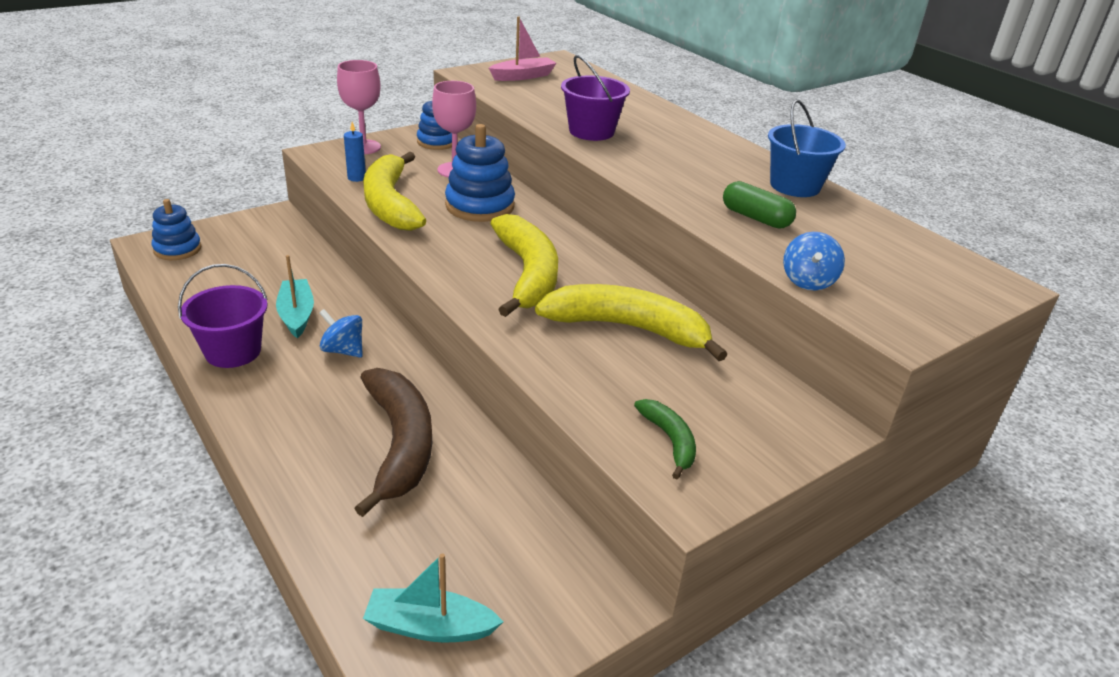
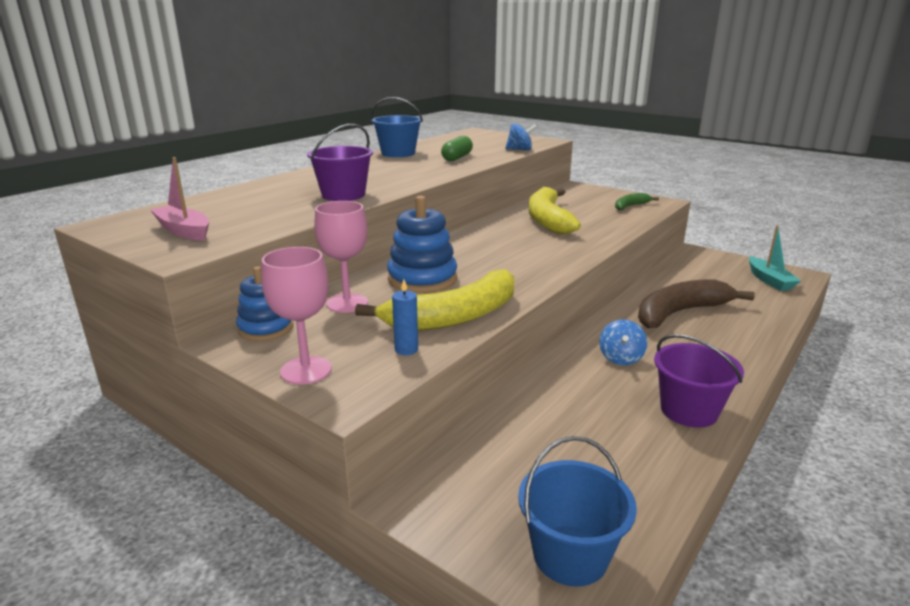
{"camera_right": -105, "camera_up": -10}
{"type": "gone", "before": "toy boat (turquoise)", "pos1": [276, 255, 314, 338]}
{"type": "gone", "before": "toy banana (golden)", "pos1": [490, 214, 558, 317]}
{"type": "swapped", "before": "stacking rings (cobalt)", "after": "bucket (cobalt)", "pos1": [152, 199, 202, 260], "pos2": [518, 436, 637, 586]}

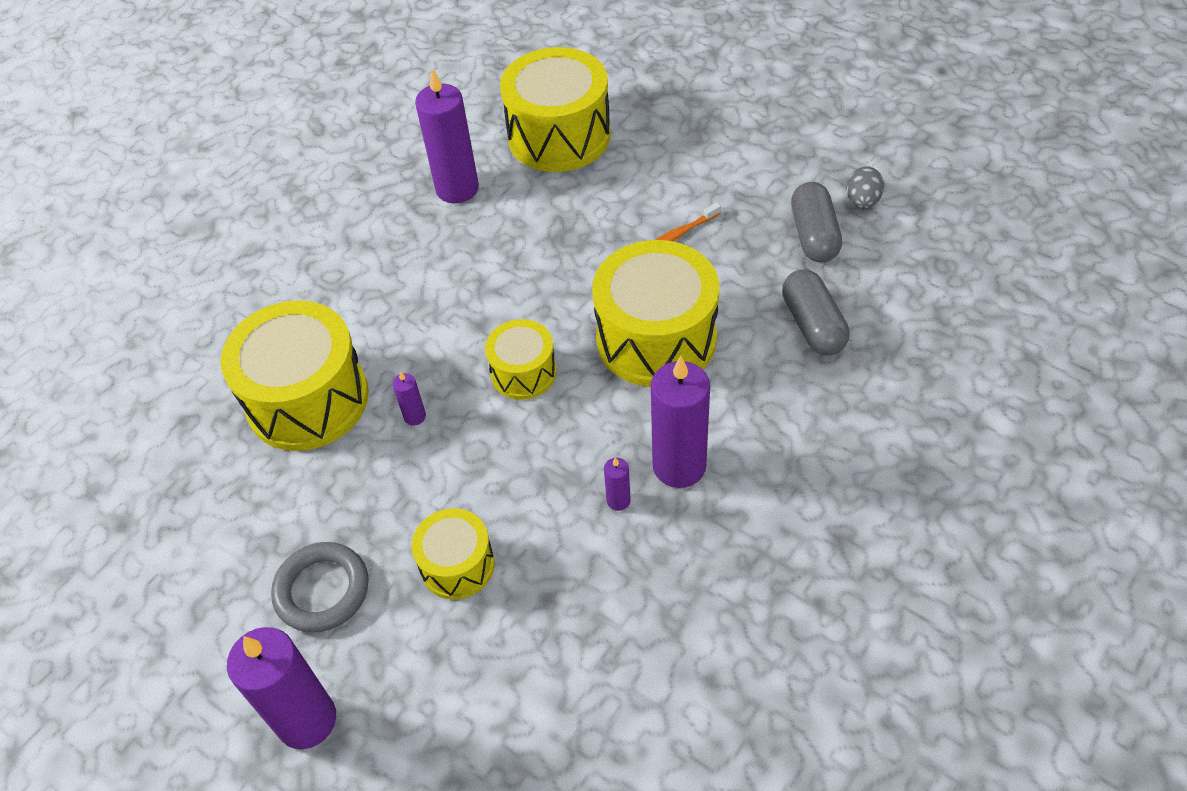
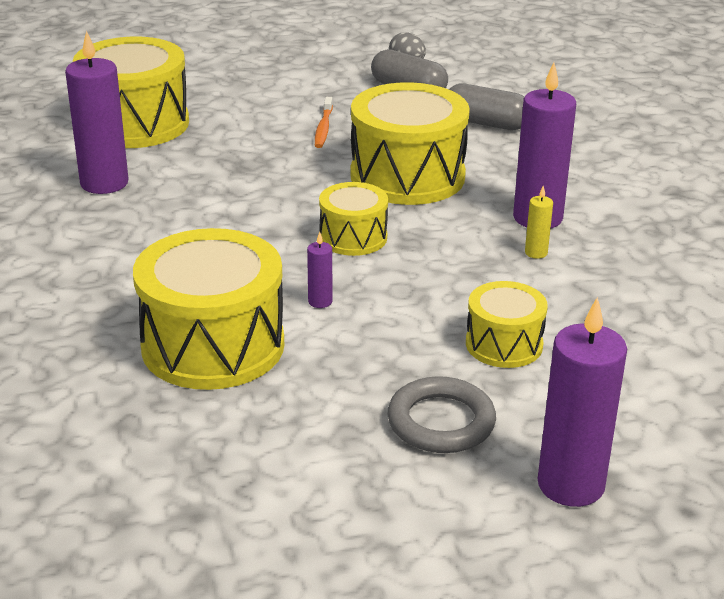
{"camera_right": -55, "camera_up": -20}
{"type": "repainted", "before": "candle (violet)", "after": "candle (golden)", "pos1": [604, 457, 631, 511], "pos2": [525, 186, 553, 259]}

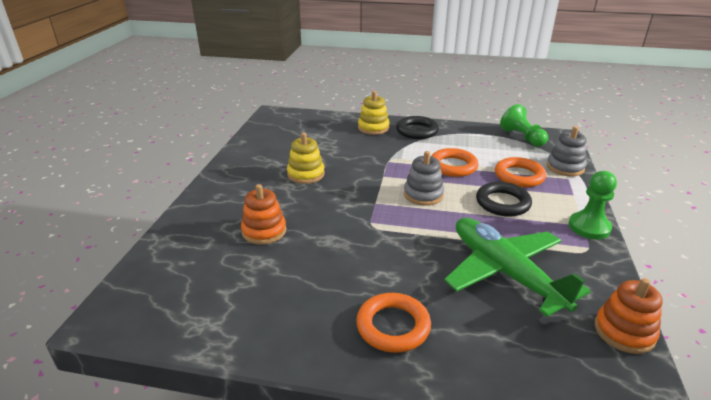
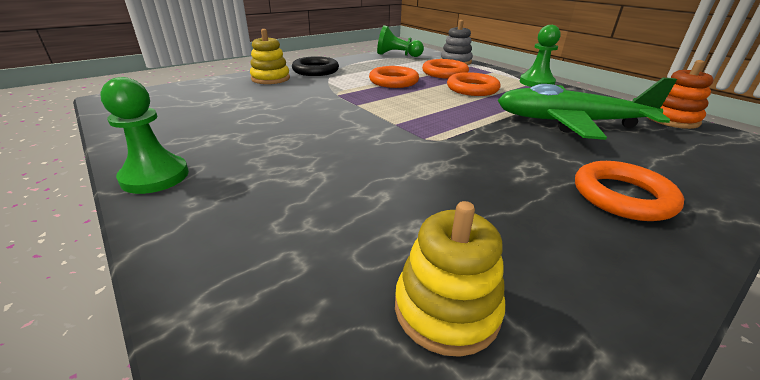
{"camera_right": -50, "camera_up": 0}
{"type": "gone", "before": "stacking rings (orange-coloured)", "pos1": [241, 184, 286, 245]}
{"type": "gone", "before": "stacking rings (gray)", "pos1": [404, 151, 444, 206]}
{"type": "new", "after": "chess pawn (emerald)", "pos2": [100, 77, 189, 194]}
{"type": "shifted", "before": "stacking rings (golden)", "pos1": [287, 132, 325, 184], "pos2": [395, 201, 505, 357]}
{"type": "repainted", "before": "hoop (jet-black)", "after": "hoop (orange-coloured)", "pos1": [476, 182, 532, 217], "pos2": [447, 72, 501, 96]}

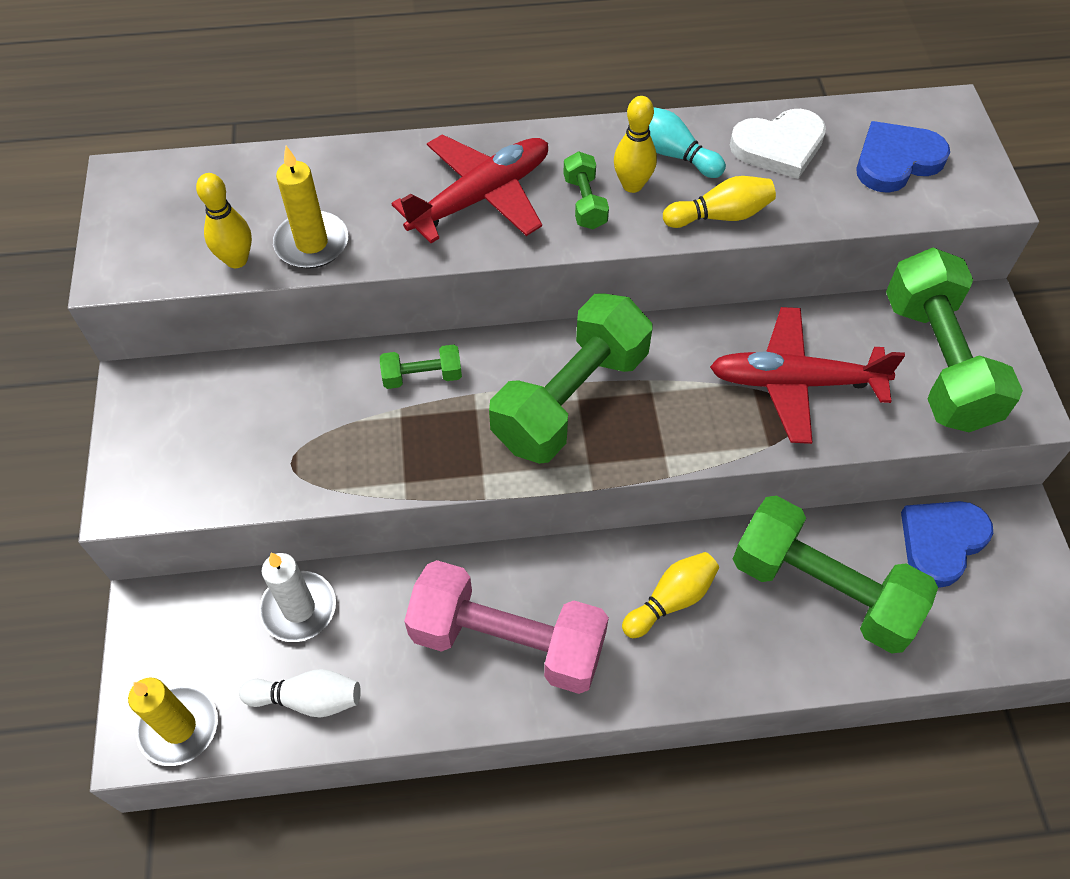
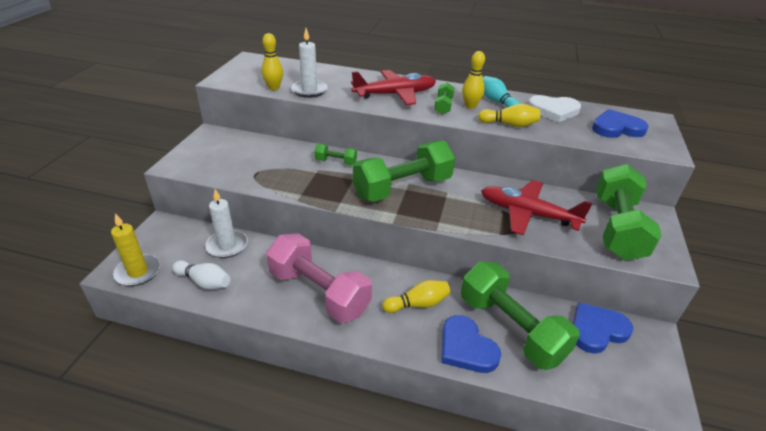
{"camera_right": 20, "camera_up": -20}
{"type": "new", "after": "love heart (cobalt)", "pos2": [442, 315, 501, 373]}
{"type": "repainted", "before": "candle (golden)", "after": "candle (snow-white)", "pos1": [273, 146, 348, 269], "pos2": [291, 28, 328, 98]}

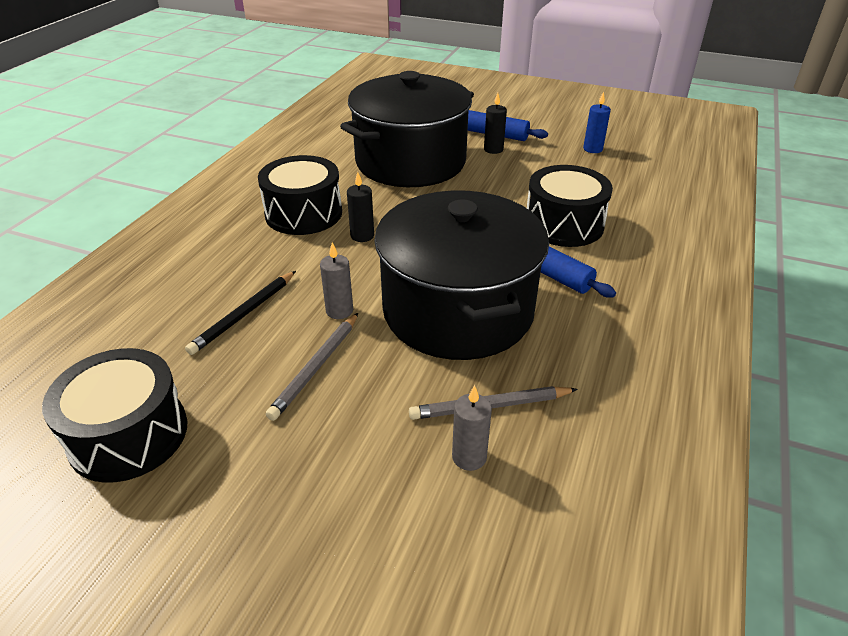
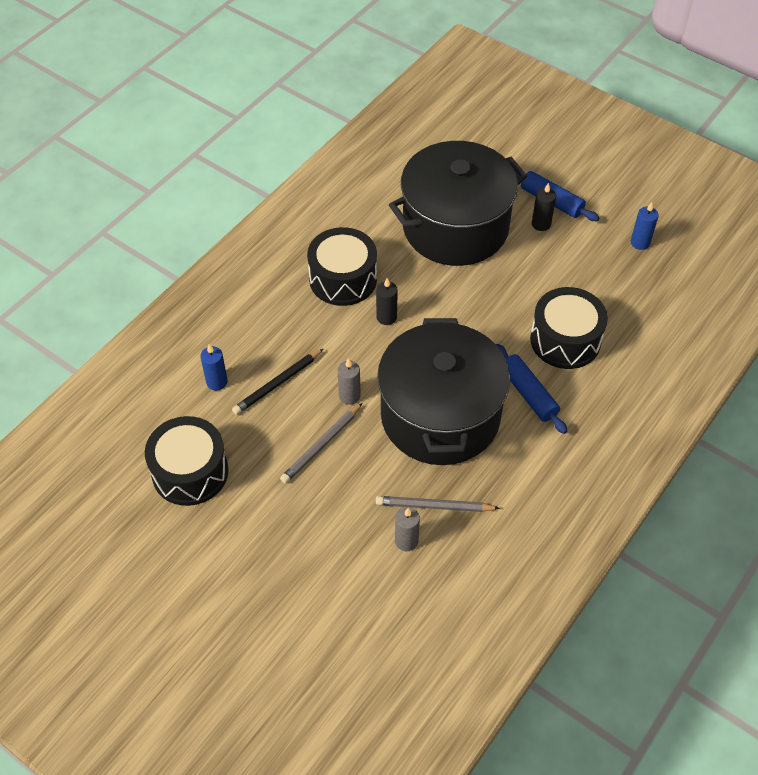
{"camera_right": 15, "camera_up": 15}
{"type": "new", "after": "candle (cobalt)", "pos2": [200, 344, 228, 390]}

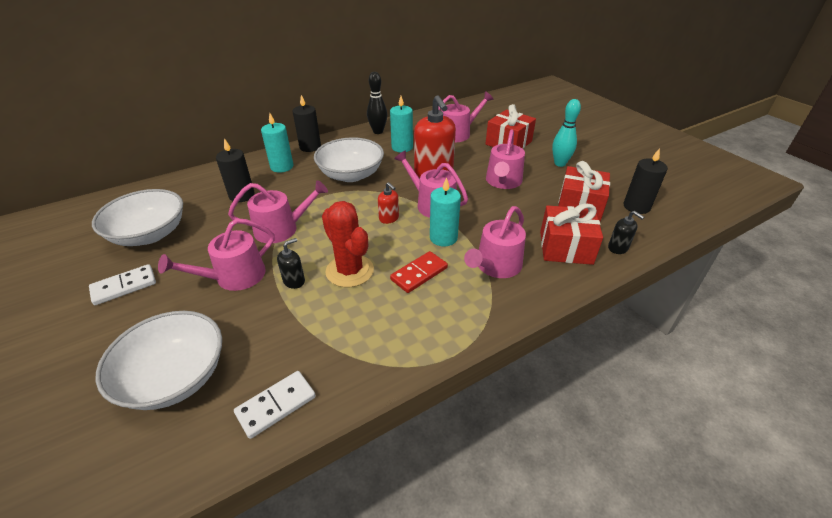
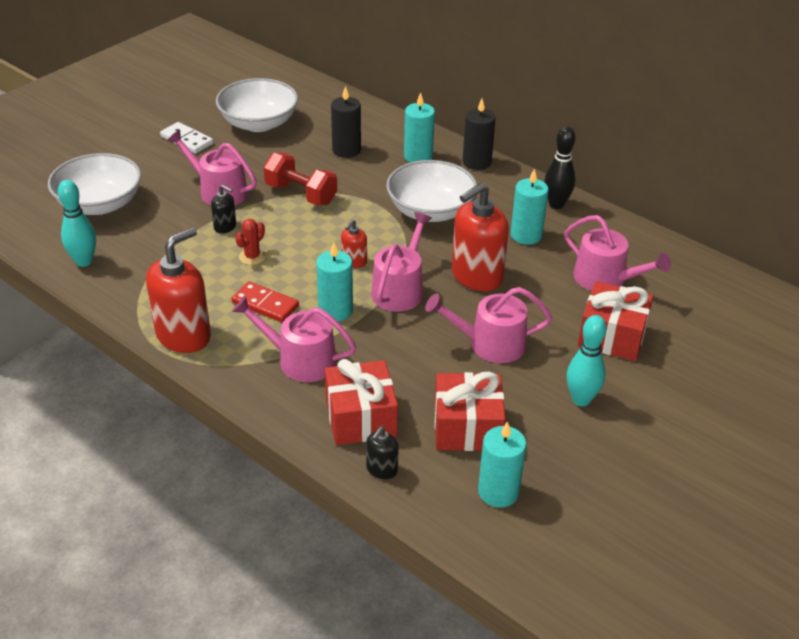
{"camera_right": 70, "camera_up": 0}
{"type": "new", "after": "soap pump (red)", "pos2": [146, 227, 211, 353]}
{"type": "swapped", "before": "watering can (pink)", "after": "hand weight (red)", "pos1": [228, 180, 328, 243], "pos2": [263, 152, 337, 205]}
{"type": "swapped", "before": "domino (snow-white)", "after": "skittle (turquoise)", "pos1": [234, 371, 316, 439], "pos2": [58, 180, 96, 267]}
{"type": "repainted", "before": "candle (jet-black)", "after": "candle (turquoise)", "pos1": [624, 148, 668, 214], "pos2": [478, 421, 527, 508]}
{"type": "scaled", "before": "cactus (red)", "pos1": [322, 201, 374, 287], "pos2": [235, 219, 266, 265], "scale": 0.52}

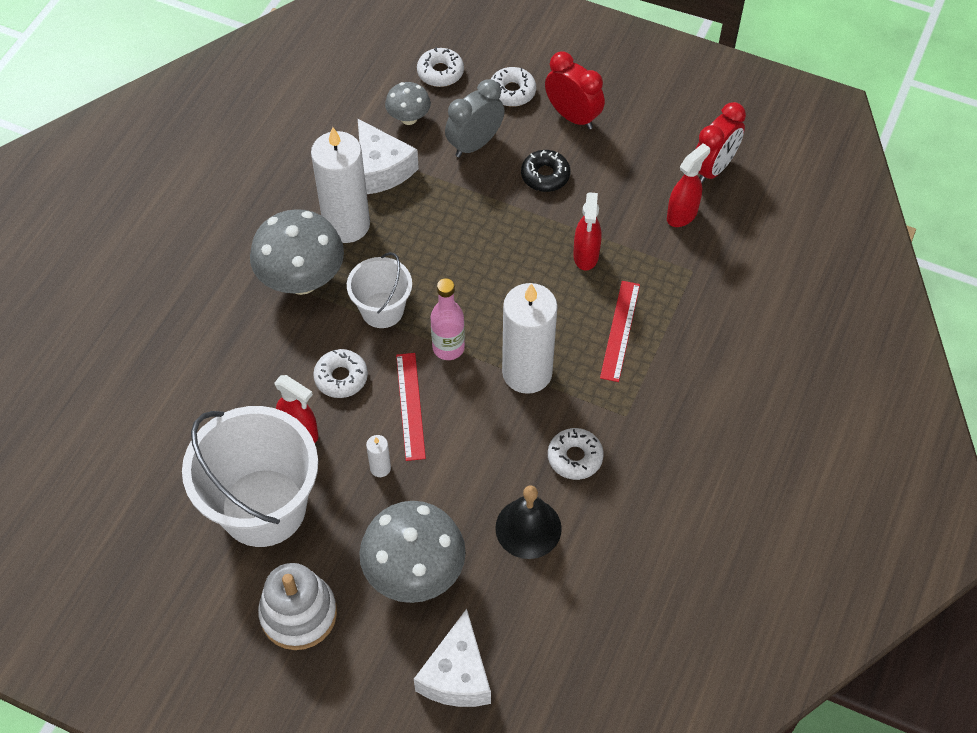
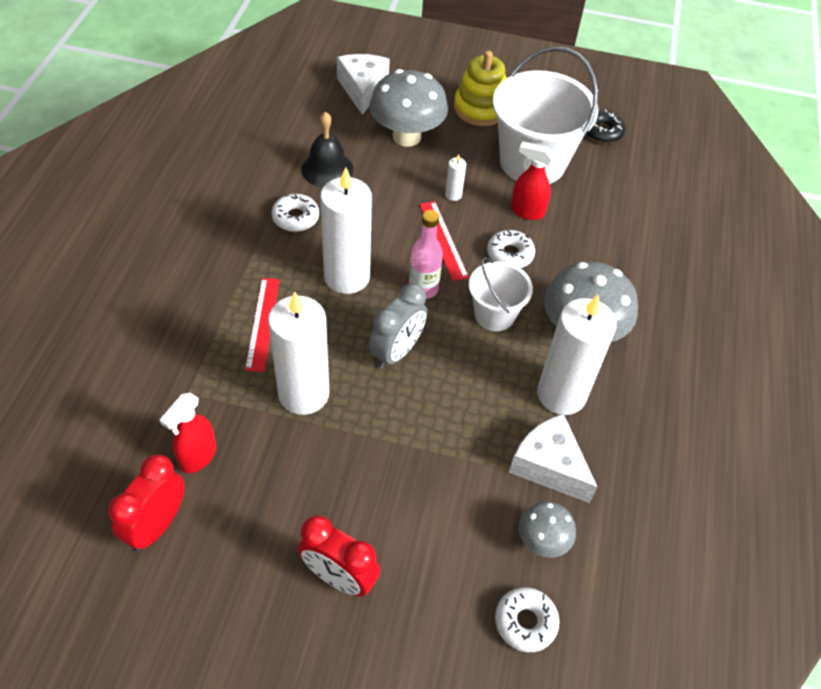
{"camera_right": 165, "camera_up": -5}
{"type": "gone", "before": "donut (snow-white)", "pos1": [491, 67, 536, 107]}
{"type": "shifted", "before": "bedside clock (gray)", "pos1": [445, 79, 505, 157], "pos2": [369, 283, 427, 369]}
{"type": "shifted", "before": "donut (jet-black)", "pos1": [521, 150, 570, 192], "pos2": [586, 109, 625, 143]}
{"type": "swapped", "before": "sprayer (red)", "after": "candle (snow-white)", "pos1": [573, 192, 601, 271], "pos2": [268, 292, 329, 415]}
{"type": "repainted", "before": "stacking rings (snow-white)", "after": "stacking rings (golden)", "pos1": [258, 563, 337, 650], "pos2": [454, 51, 506, 126]}

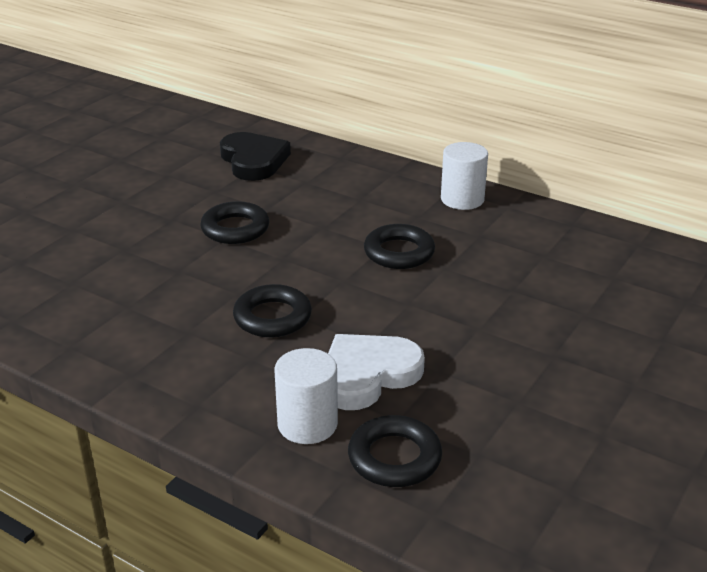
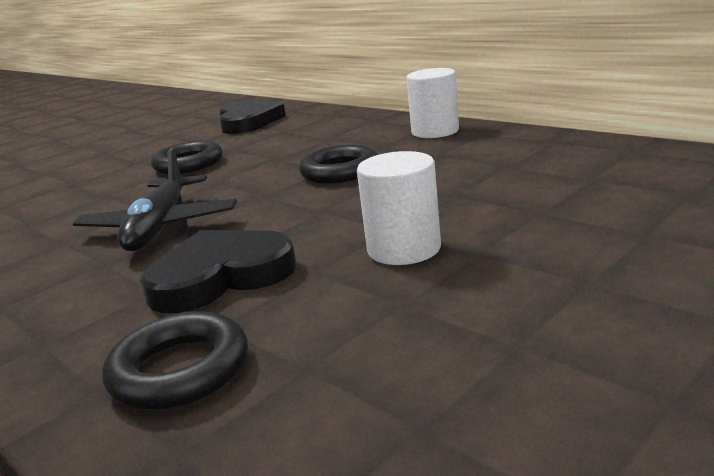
{"camera_right": 15, "camera_up": -10}
{"type": "shifted", "before": "solid cylinder (snow-white)", "pos1": [274, 348, 338, 444], "pos2": [357, 151, 441, 265]}
{"type": "swapped", "before": "hoop (jet-black)", "after": "plane (jet-black)", "pos1": [233, 284, 312, 337], "pos2": [73, 147, 237, 251]}
{"type": "repainted", "before": "love heart (snow-white)", "after": "love heart (jet-black)", "pos1": [328, 334, 425, 410], "pos2": [140, 230, 297, 313]}

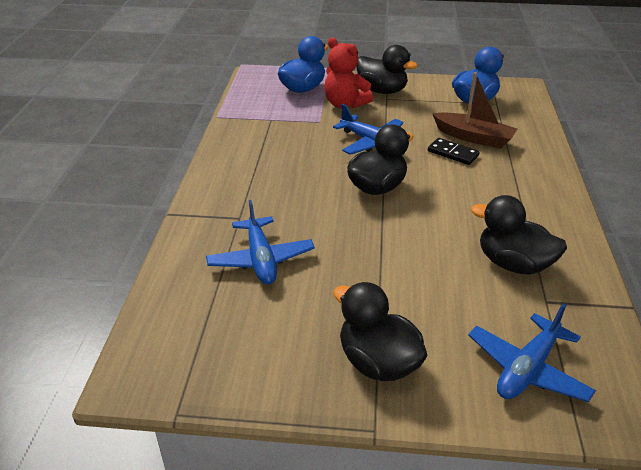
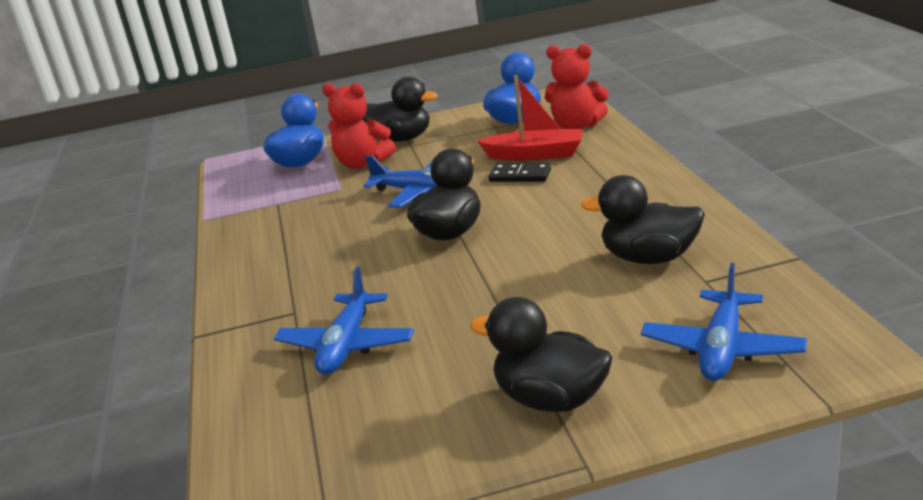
{"camera_right": -15, "camera_up": -10}
{"type": "new", "after": "stuffed bear (red)", "pos2": [545, 44, 609, 129]}
{"type": "repainted", "before": "toy boat (russet)", "after": "toy boat (red)", "pos1": [432, 72, 517, 148], "pos2": [477, 75, 583, 161]}
{"type": "rotated", "before": "plane (cobalt)", "pos1": [206, 200, 315, 284], "pos2": [273, 267, 414, 375], "turn": 45}

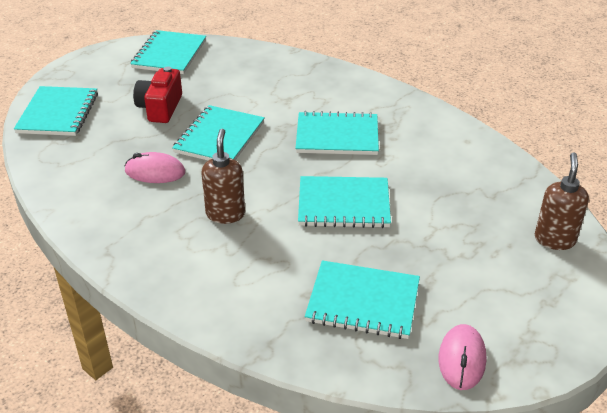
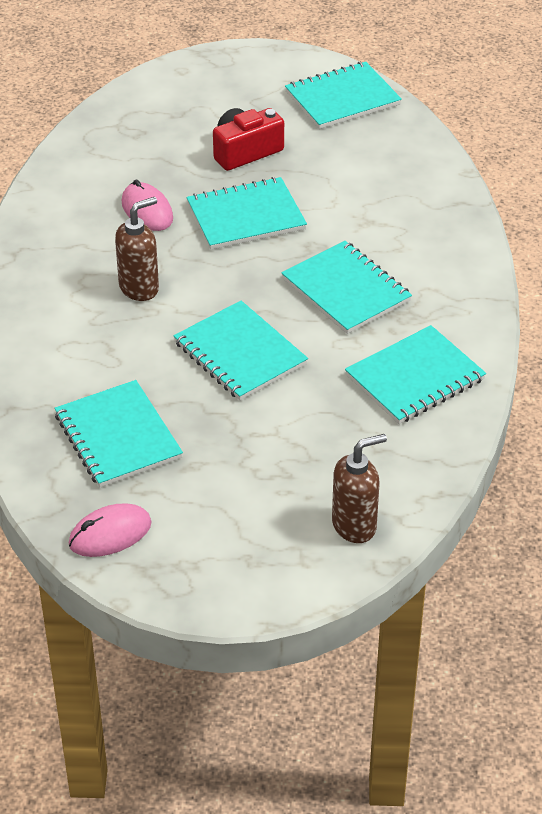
{"camera_right": 50, "camera_up": 5}
{"type": "shifted", "before": "notebook (turquoise)", "pos1": [14, 86, 98, 136], "pos2": [345, 325, 486, 424]}

